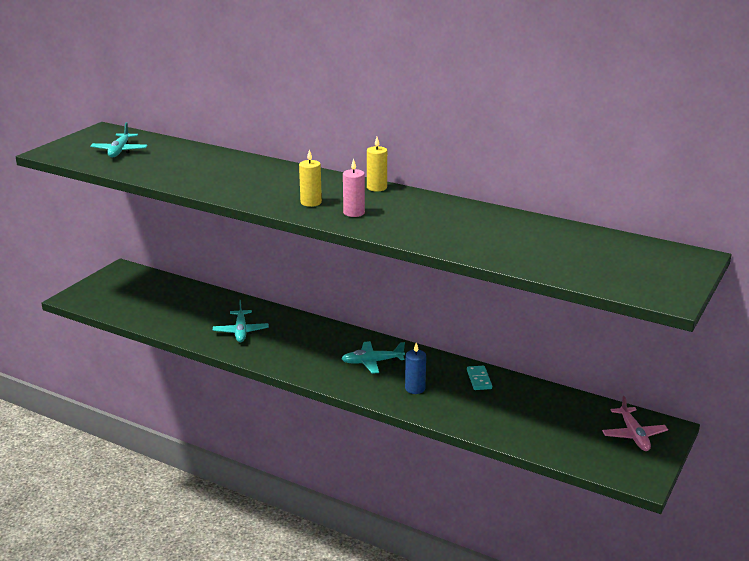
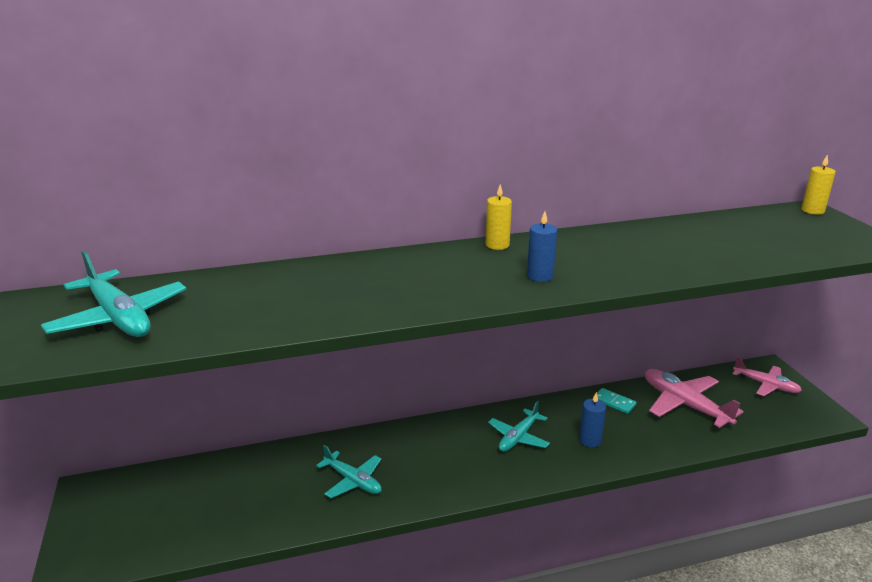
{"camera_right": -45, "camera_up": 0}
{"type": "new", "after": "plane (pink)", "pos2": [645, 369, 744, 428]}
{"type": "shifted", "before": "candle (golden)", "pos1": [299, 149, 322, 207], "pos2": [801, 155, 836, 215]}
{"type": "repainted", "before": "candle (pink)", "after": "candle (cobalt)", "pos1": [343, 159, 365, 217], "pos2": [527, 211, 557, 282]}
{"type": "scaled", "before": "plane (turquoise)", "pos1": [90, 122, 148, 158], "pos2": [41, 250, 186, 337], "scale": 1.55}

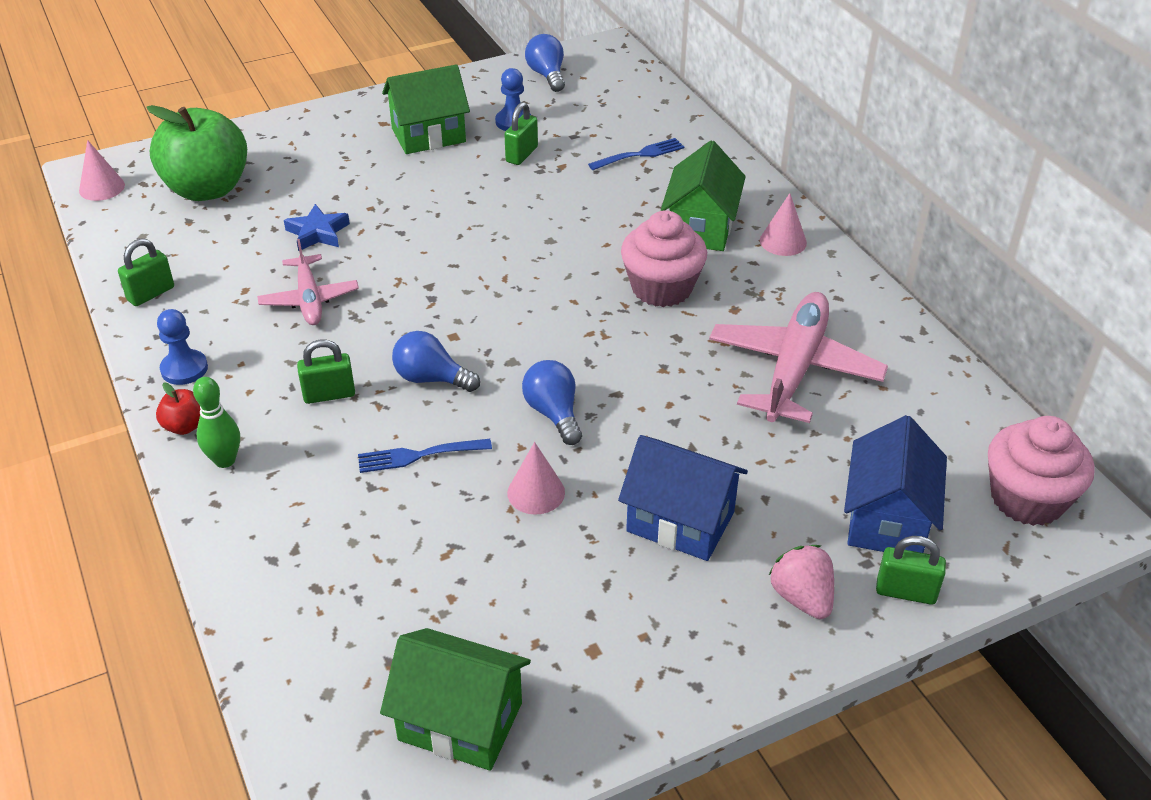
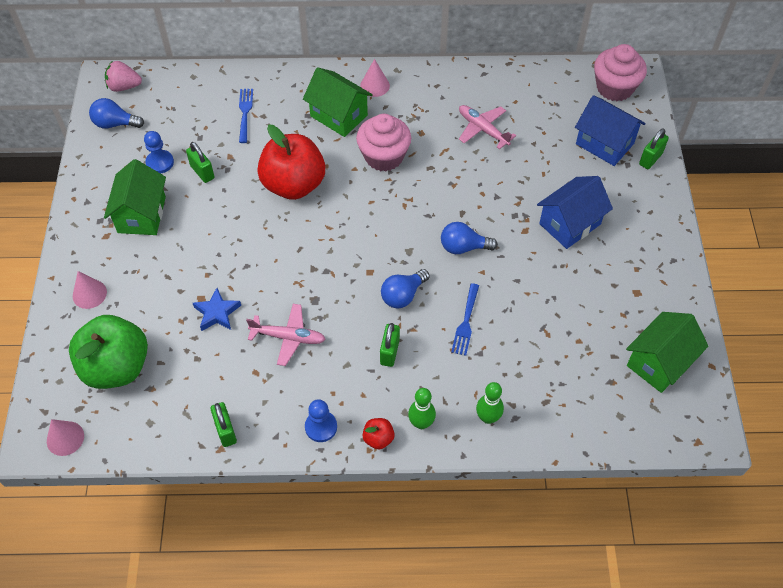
{"camera_right": -65, "camera_up": 15}
{"type": "new", "after": "toy apple (red)", "pos2": [257, 125, 325, 200]}
{"type": "new", "after": "skittle (emerald)", "pos2": [476, 382, 504, 424]}
{"type": "shifted", "before": "solid cone (pink)", "pos1": [507, 442, 565, 515], "pos2": [73, 271, 107, 309]}
{"type": "shifted", "before": "strawberry (pink)", "pos1": [769, 545, 834, 619], "pos2": [105, 61, 142, 92]}
{"type": "scaled", "before": "plane (pink)", "pos1": [709, 292, 888, 423], "pos2": [459, 105, 516, 150], "scale": 0.6}

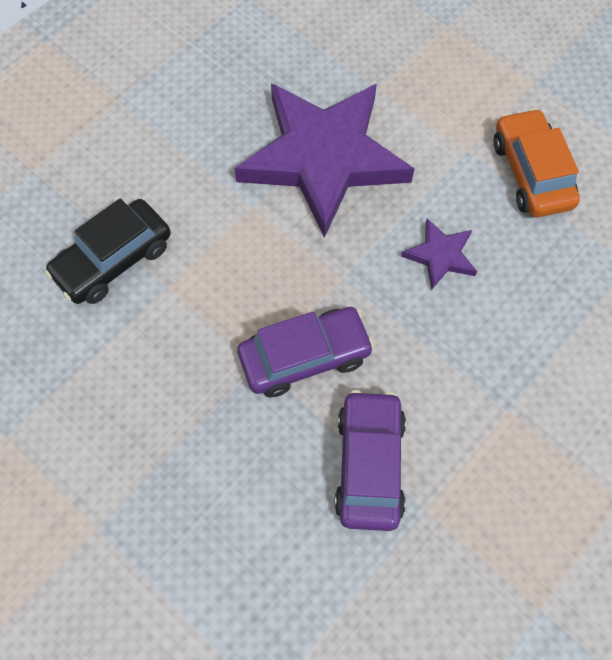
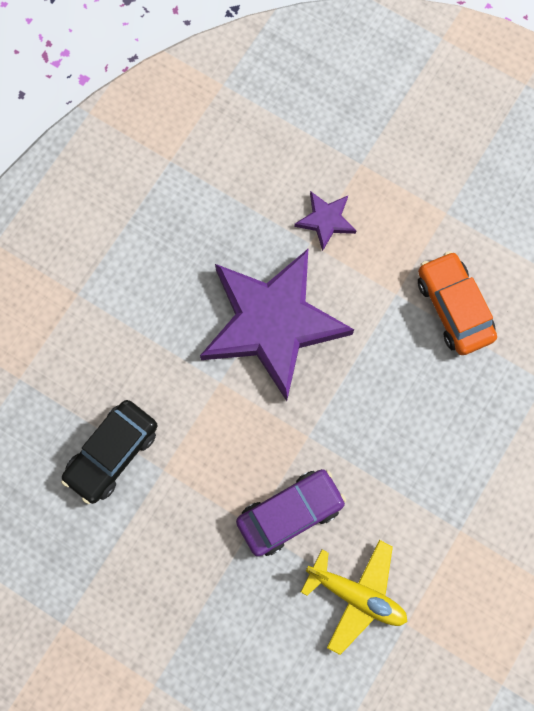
{"camera_right": -10, "camera_up": 10}
{"type": "shifted", "before": "star shape (violet)", "pos1": [401, 218, 477, 290], "pos2": [294, 191, 356, 251]}
{"type": "swapped", "before": "toy car (violet)", "after": "plane (golden)", "pos1": [334, 390, 406, 531], "pos2": [301, 540, 407, 655]}

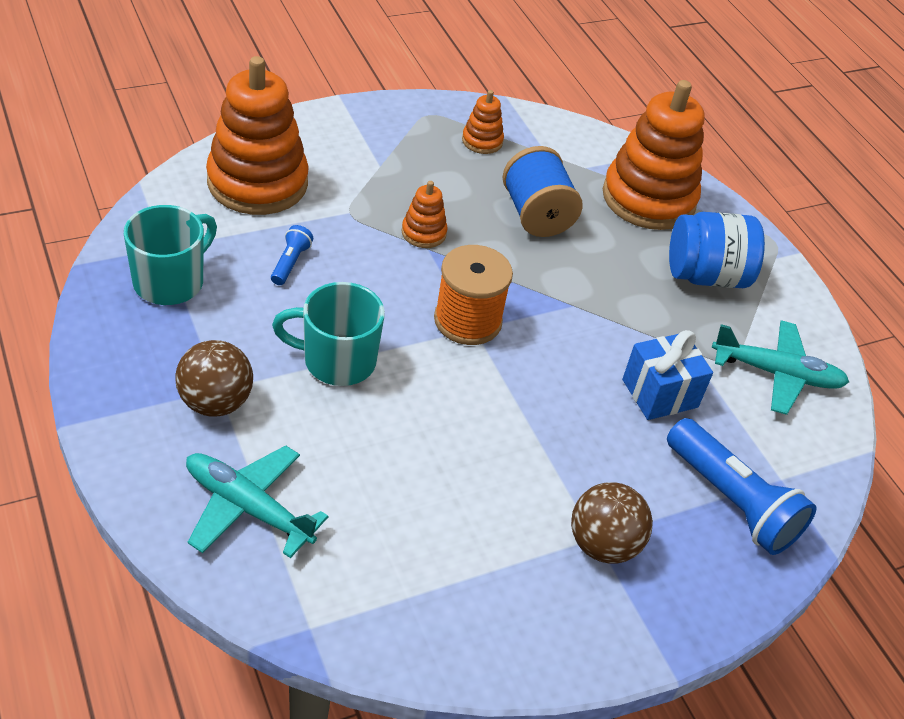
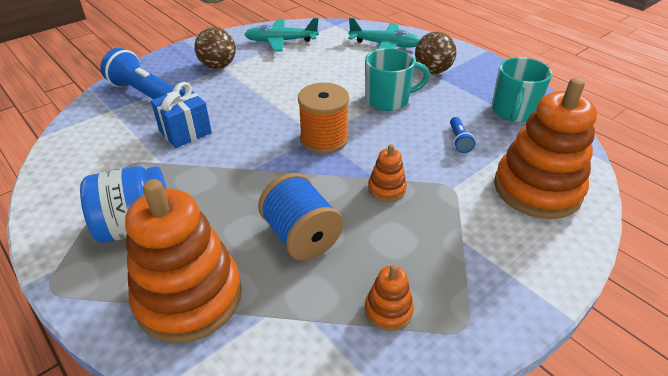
{"camera_right": 170, "camera_up": -5}
{"type": "shifted", "before": "plane (turquoise)", "pos1": [712, 320, 849, 415], "pos2": [244, 18, 319, 52]}

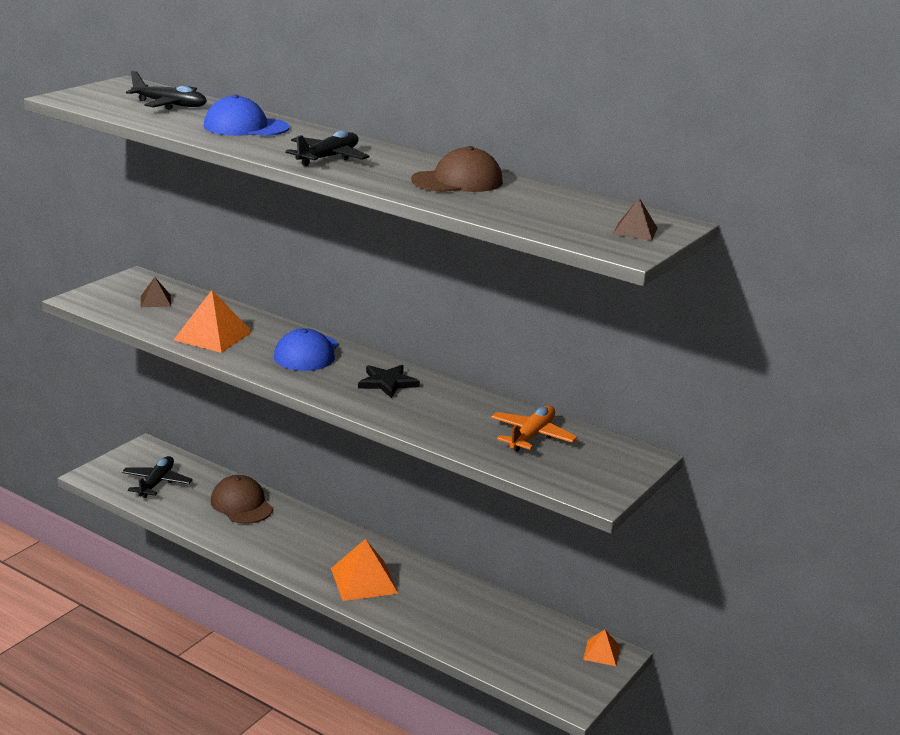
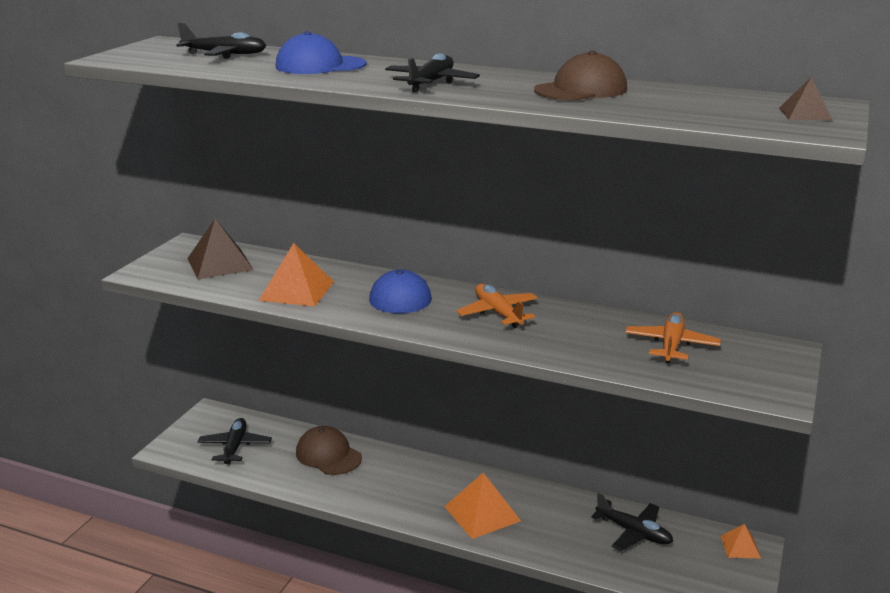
{"camera_right": -10, "camera_up": 0}
{"type": "new", "after": "plane (jet-black)", "pos2": [591, 493, 673, 551]}
{"type": "swapped", "before": "star shape (jet-black)", "after": "plane (orange-coloured)", "pos1": [358, 365, 420, 398], "pos2": [456, 284, 538, 328]}
{"type": "scaled", "before": "solid pyramid (russet)", "pos1": [141, 277, 171, 307], "pos2": [187, 219, 253, 279], "scale": 1.82}

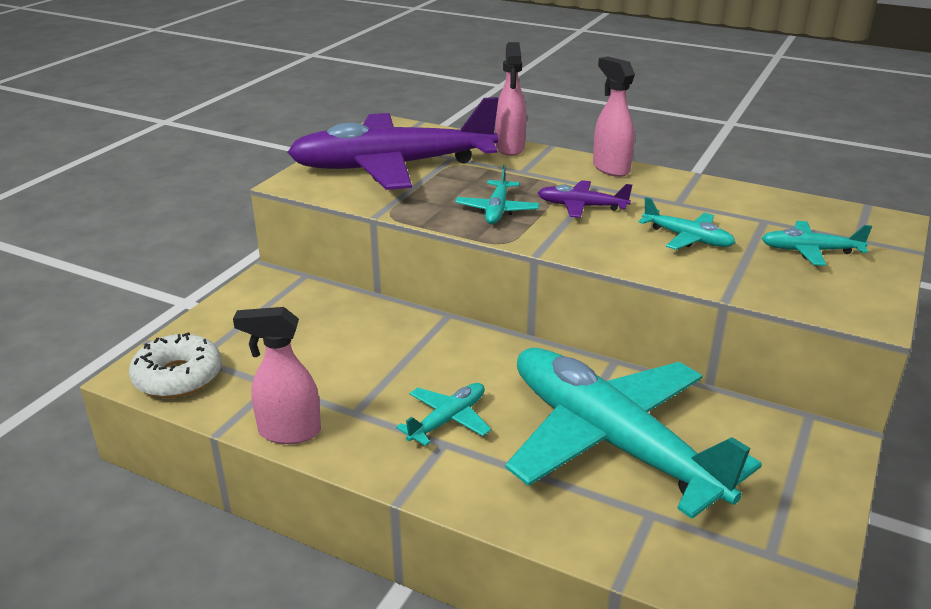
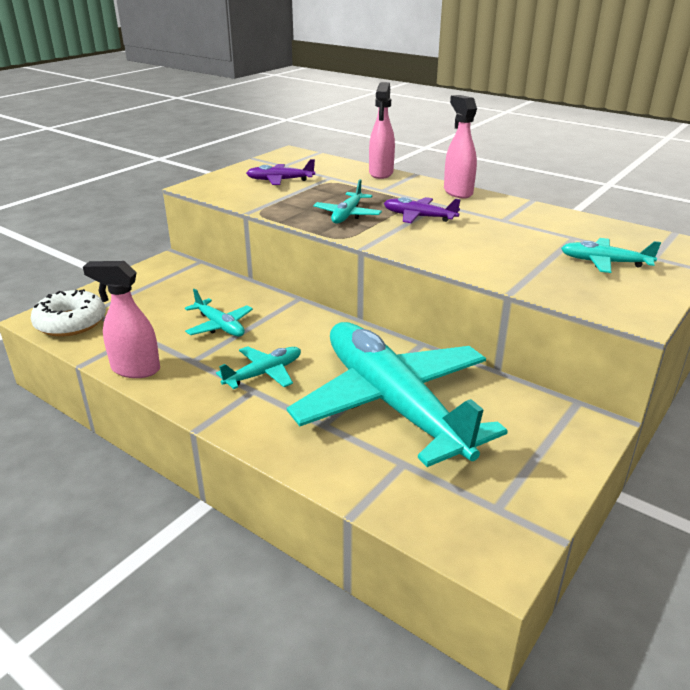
{"camera_right": 10, "camera_up": 0}
{"type": "shifted", "before": "plane (turquoise)", "pos1": [638, 197, 736, 250], "pos2": [185, 289, 253, 337]}
{"type": "scaled", "before": "plane (violet)", "pos1": [287, 97, 498, 190], "pos2": [246, 159, 315, 185], "scale": 0.41}

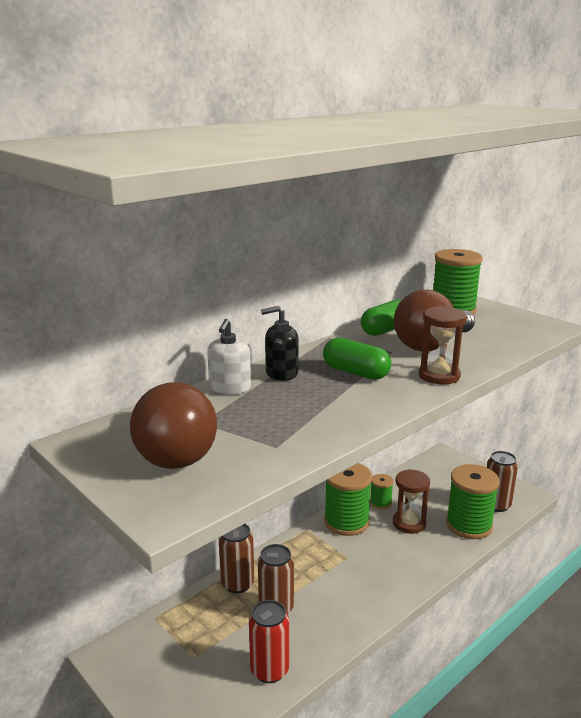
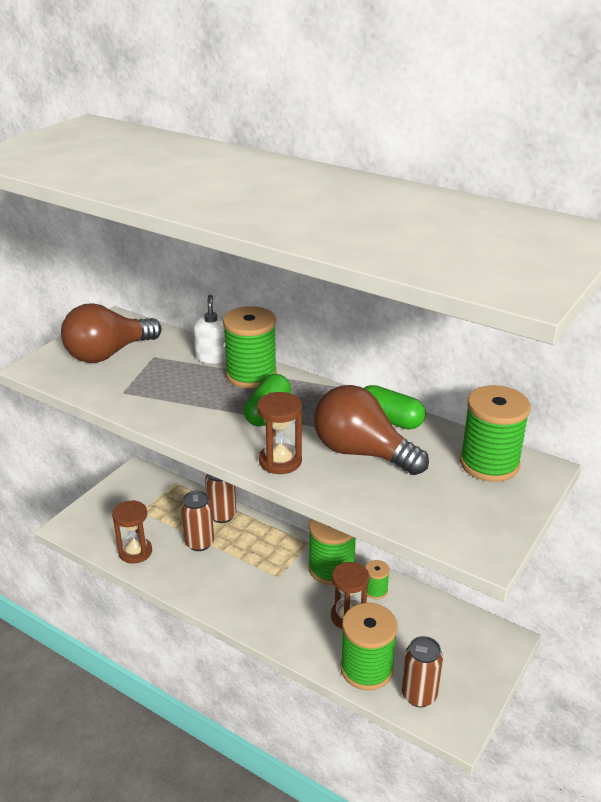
{"camera_right": 75, "camera_up": 10}
{"type": "swapped", "before": "can (red)", "after": "sand timer (russet)", "pos1": [249, 600, 289, 683], "pos2": [112, 500, 152, 564]}
{"type": "swapped", "before": "soap pump (jet-black)", "after": "spool (emerald)", "pos1": [261, 306, 299, 381], "pos2": [223, 306, 277, 389]}
{"type": "rotated", "before": "soap pump (snow-white)", "pos1": [207, 319, 251, 395], "pos2": [193, 295, 226, 364], "turn": 90}

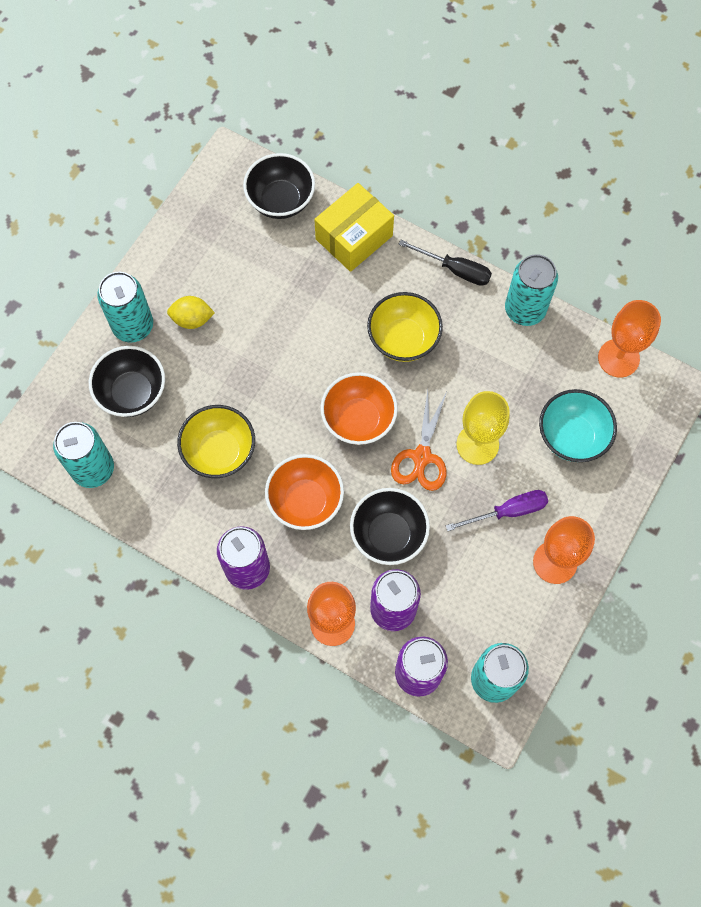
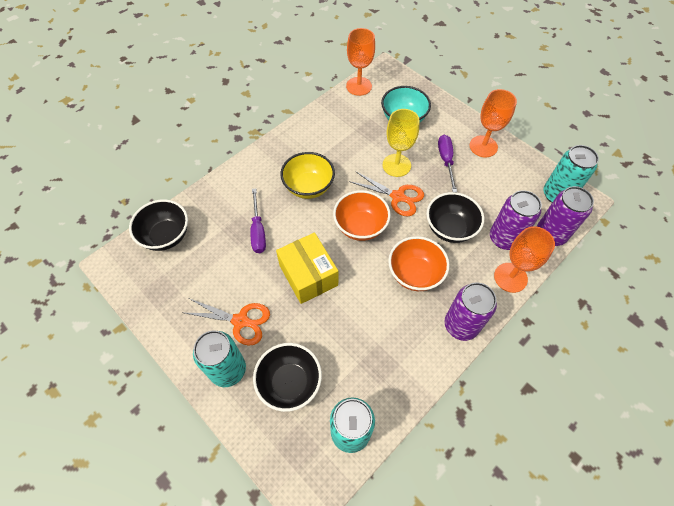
{"camera_right": -75, "camera_up": -10}
{"type": "gone", "before": "deep dish (golden)", "pos1": [177, 405, 255, 478]}
{"type": "gone", "before": "flat screwdriver (jet-black)", "pos1": [399, 240, 492, 286]}
{"type": "gone", "before": "can (turquoise)", "pos1": [505, 254, 558, 326]}
{"type": "new", "after": "flat screwdriver (violet)", "pos2": [251, 188, 266, 253]}
{"type": "shifted", "before": "box (golden)", "pos1": [314, 183, 394, 272], "pos2": [276, 232, 338, 304]}
{"type": "swapped", "before": "toy lemon (golden)", "after": "scissors (orange-coloured)", "pos1": [167, 296, 215, 329], "pos2": [185, 298, 270, 346]}

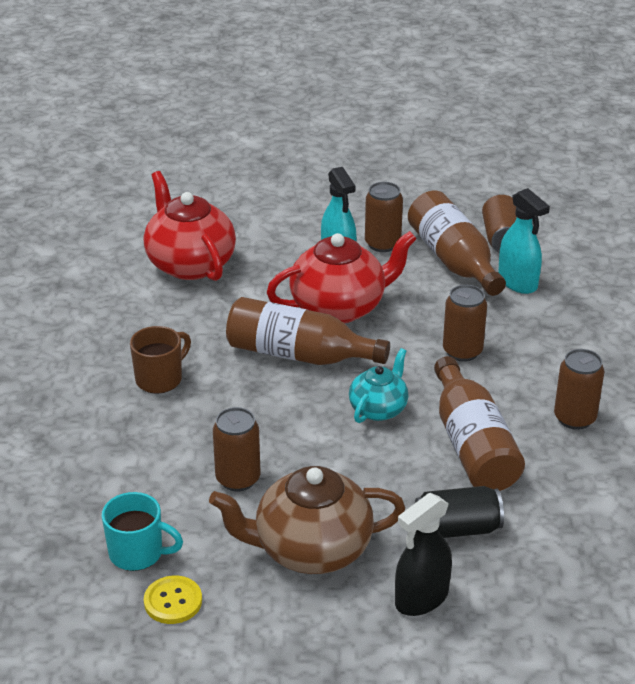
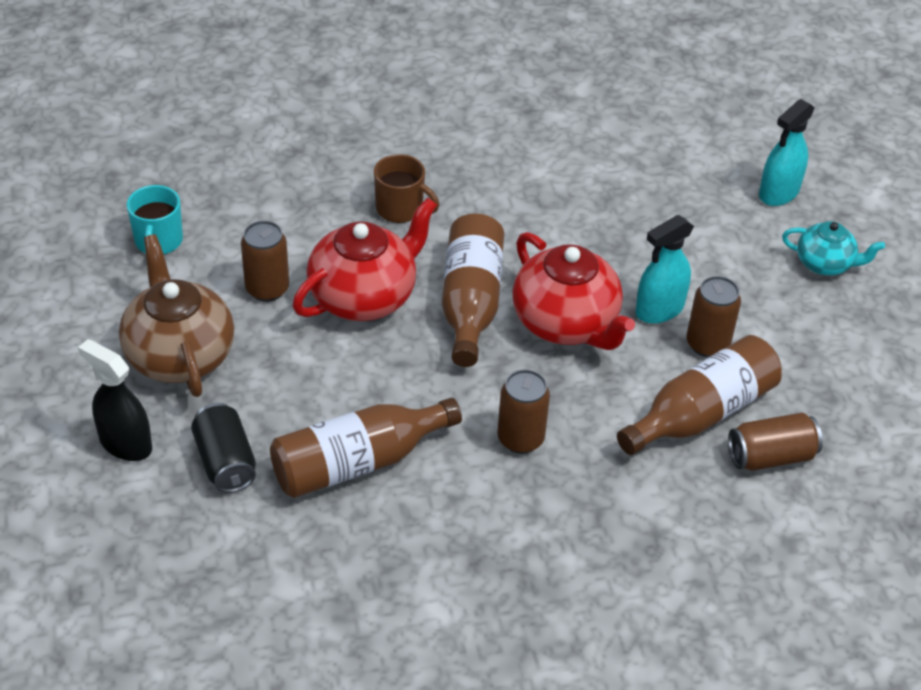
{"camera_right": 75, "camera_up": 10}
{"type": "gone", "before": "sewing button (golden)", "pos1": [144, 576, 202, 624]}
{"type": "gone", "before": "can (russet)", "pos1": [554, 349, 604, 430]}
{"type": "shifted", "before": "teapot (red)", "pos1": [144, 171, 236, 281], "pos2": [293, 198, 437, 321]}
{"type": "shifted", "before": "teapot (turquoise)", "pos1": [349, 348, 409, 423], "pos2": [782, 221, 885, 276]}
{"type": "shifted", "before": "sprayer (turquoise)", "pos1": [498, 188, 550, 294], "pos2": [759, 99, 815, 206]}

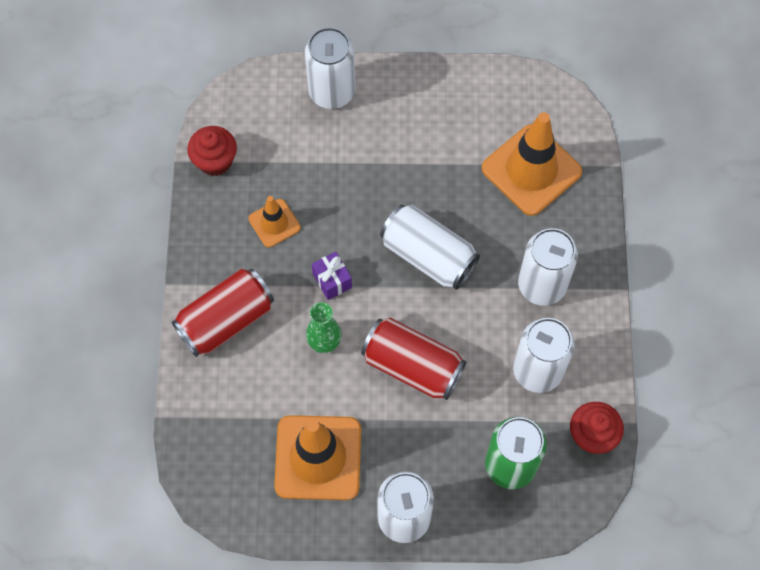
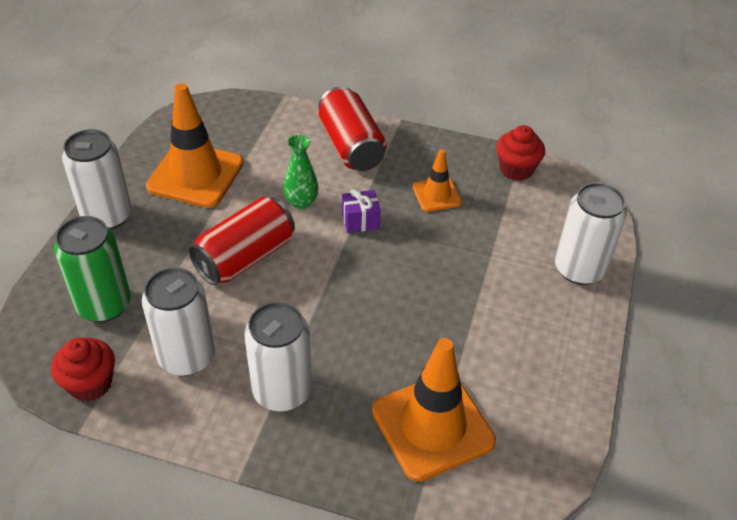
{"camera_right": 105, "camera_up": -20}
{"type": "gone", "before": "can (snow-white)", "pos1": [380, 204, 480, 290]}

